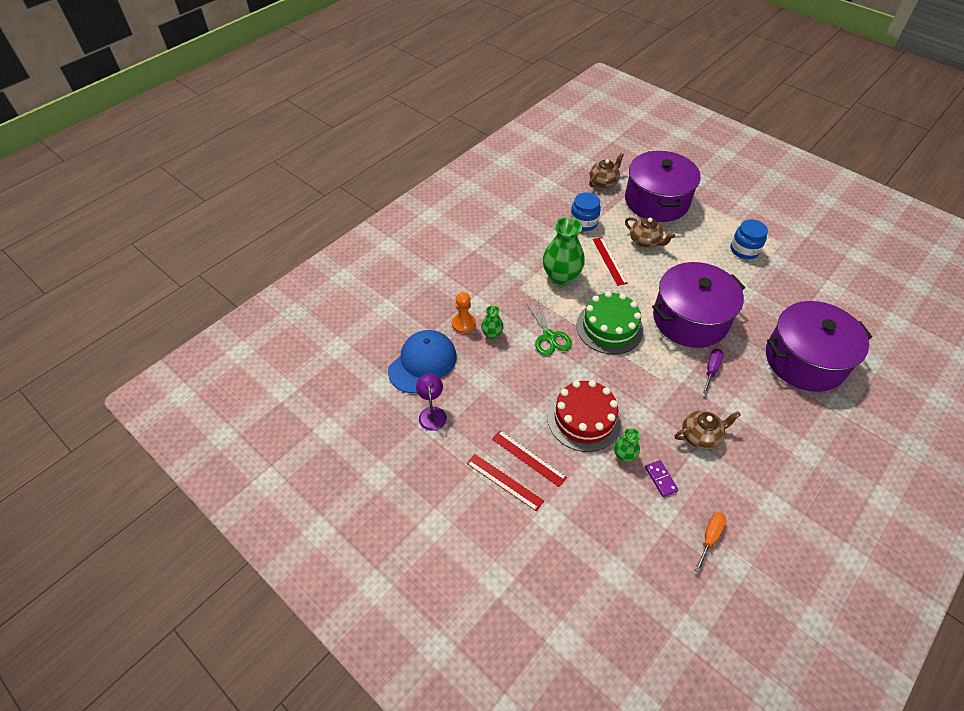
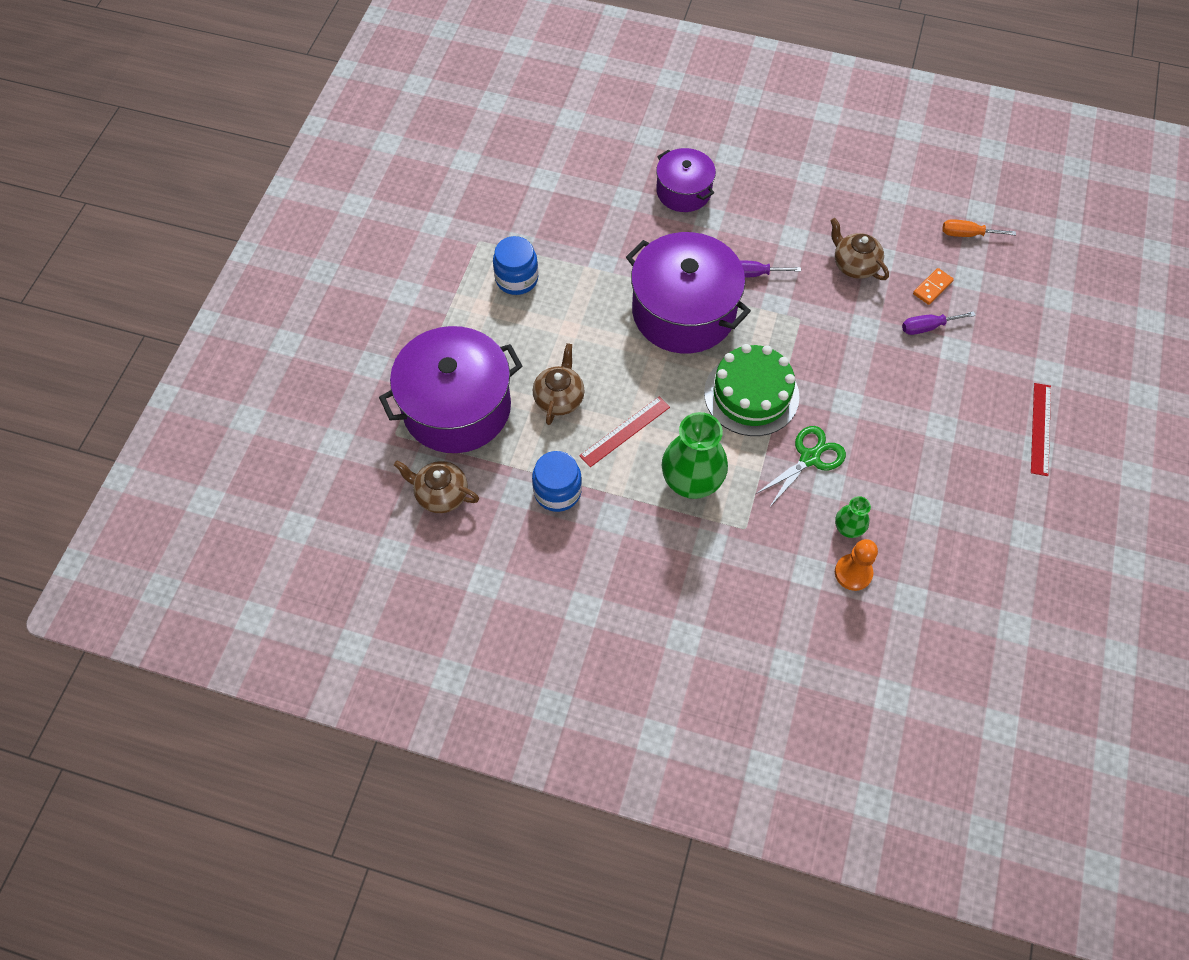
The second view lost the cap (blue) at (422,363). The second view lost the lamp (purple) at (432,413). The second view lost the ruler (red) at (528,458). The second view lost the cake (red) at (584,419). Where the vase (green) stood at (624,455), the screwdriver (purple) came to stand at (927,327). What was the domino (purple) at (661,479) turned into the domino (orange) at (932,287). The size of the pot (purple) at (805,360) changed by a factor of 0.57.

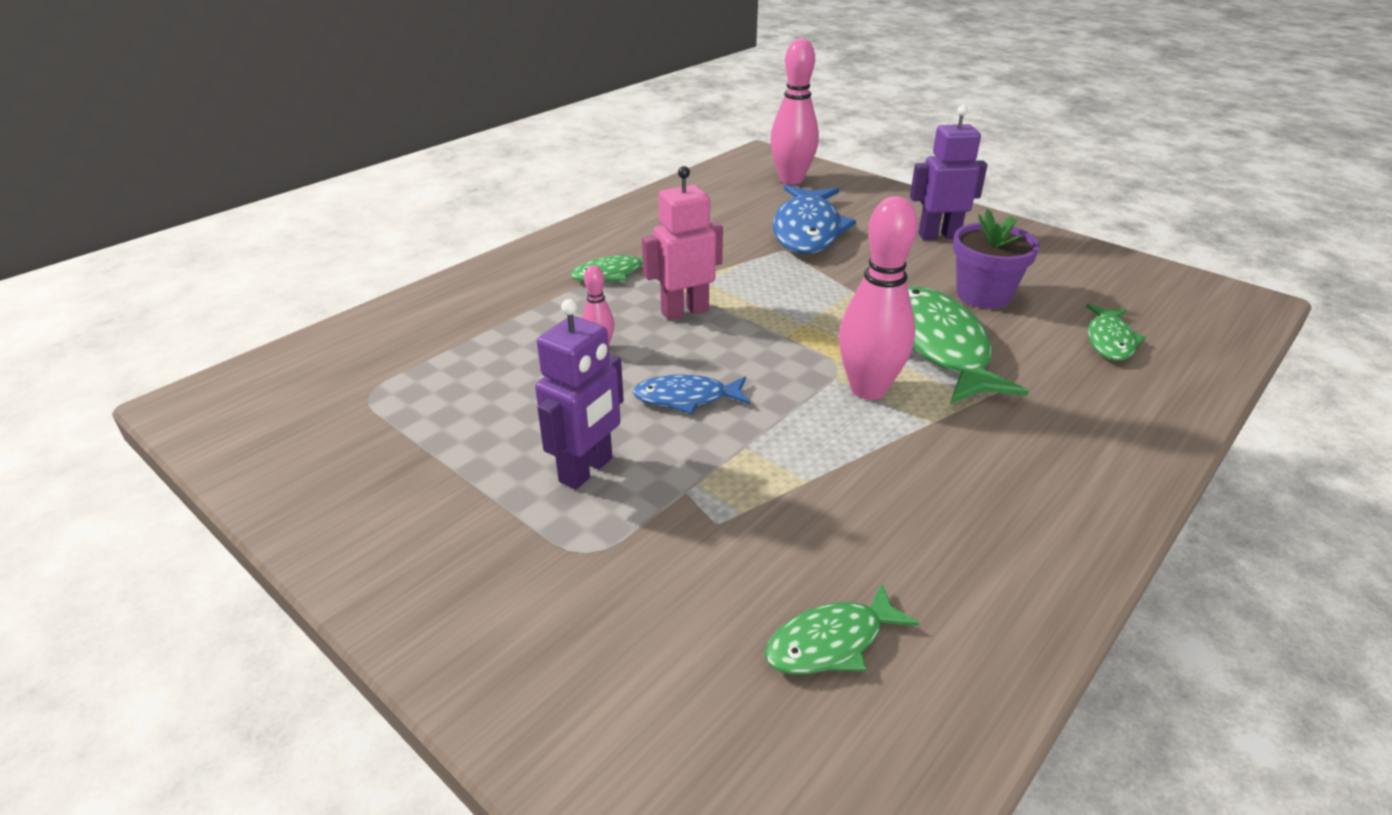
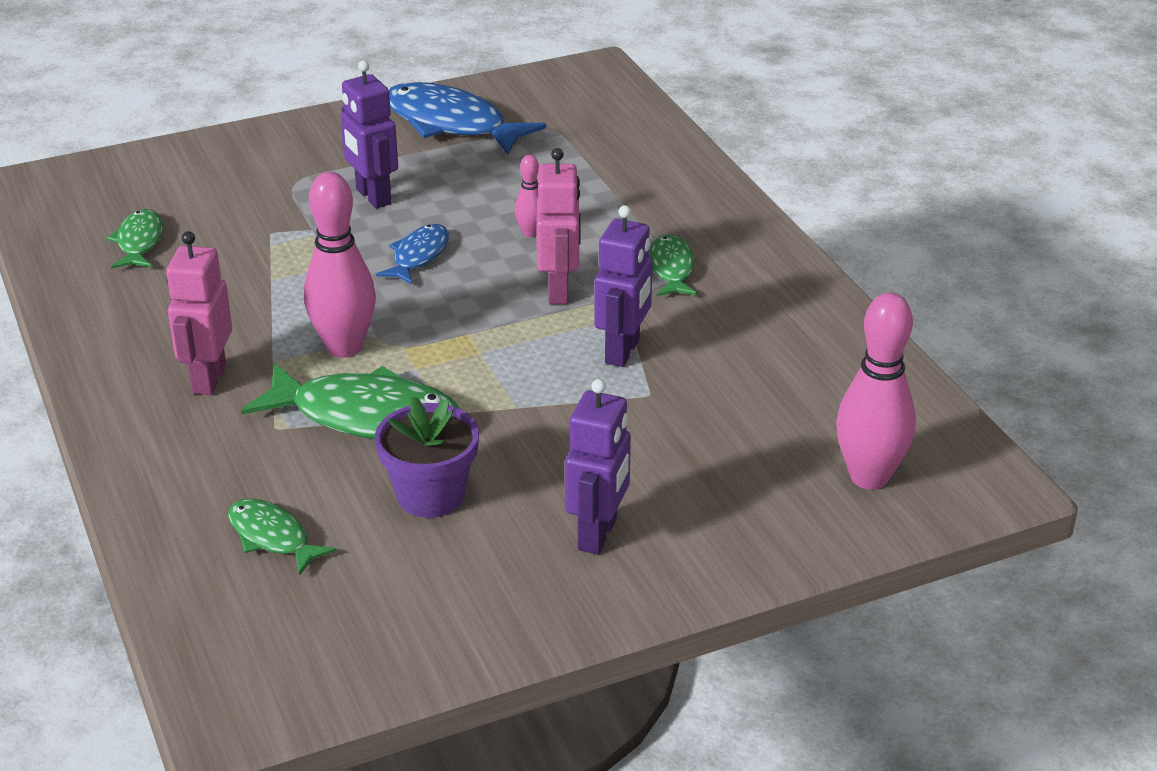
The second view gained the robot (pink) at (208,379). The second view gained the robot (purple) at (623,352). The fish (blue) ended up elsewhere, having gone from (807,231) to (451,124).

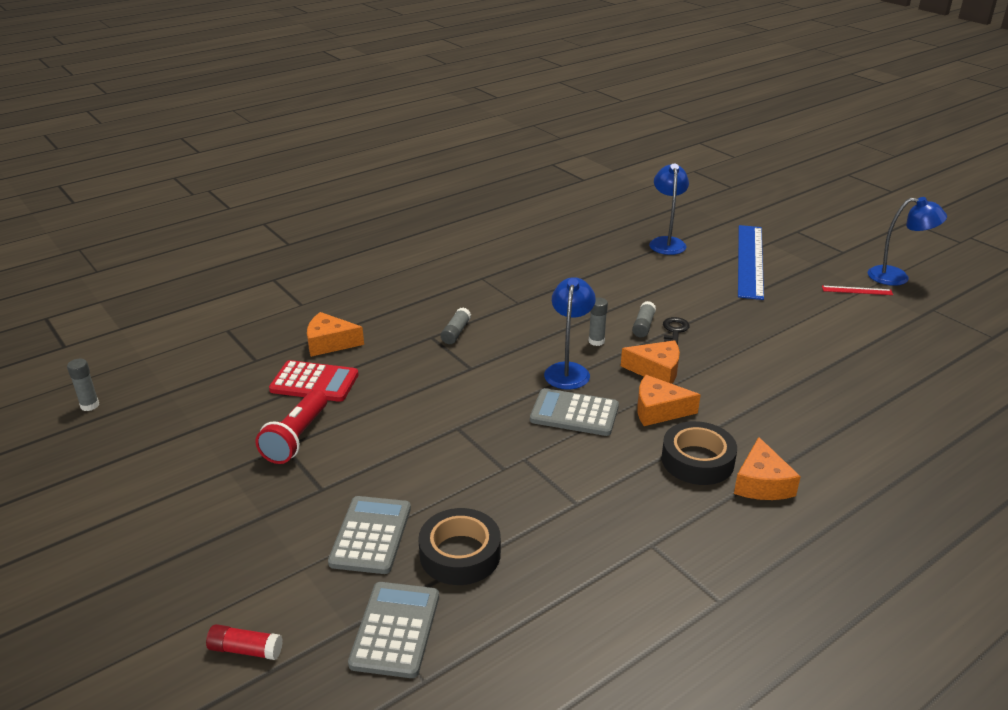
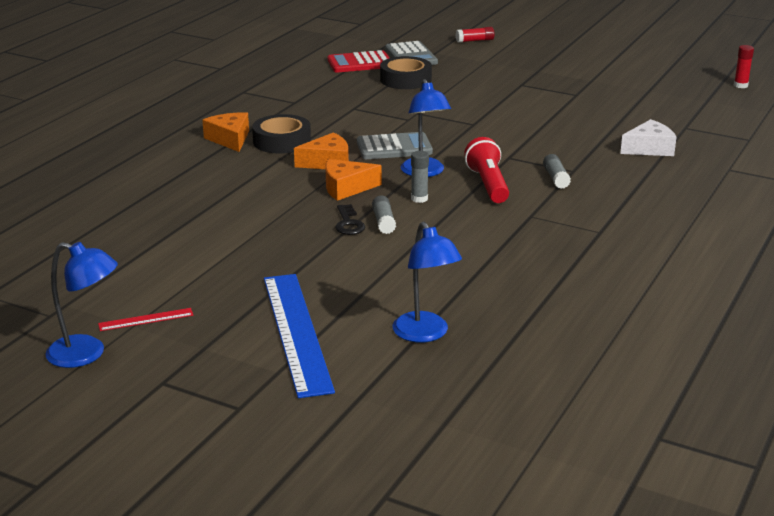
The second view lost the calculator (grey) at (371,535). The flashlight (red) ended up elsewhere, having gone from (296,438) to (488,184). The calculator (red) ended up elsewhere, having gone from (314,382) to (360,63). What was the glue stick (grey) at (89,405) turned into the glue stick (red) at (740,85). What was the cheese (orange) at (330,343) turned into the cheese (white) at (649,148). The lamp (blue) at (897,277) ended up facing another way, 150 degrees counterclockwise from before.

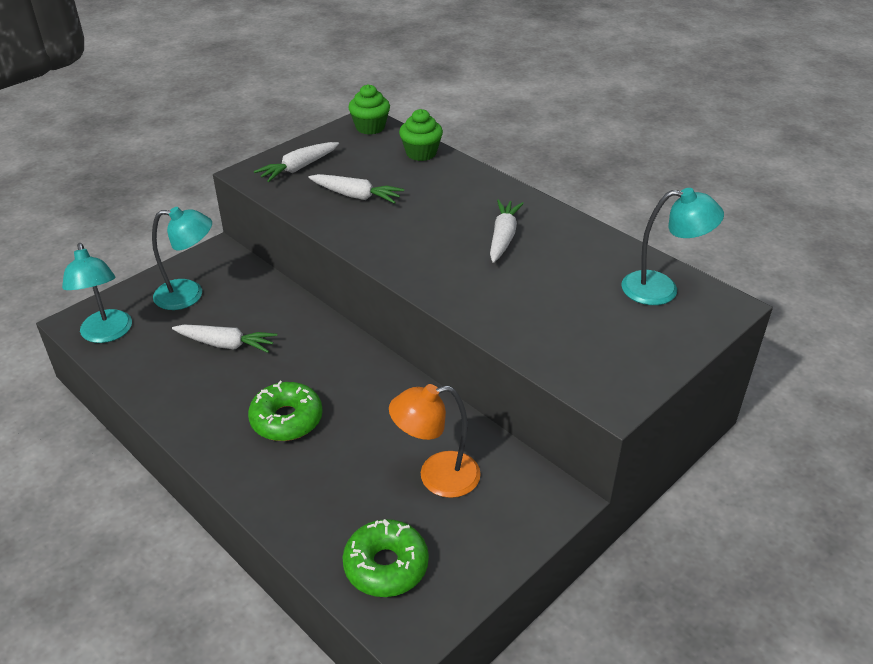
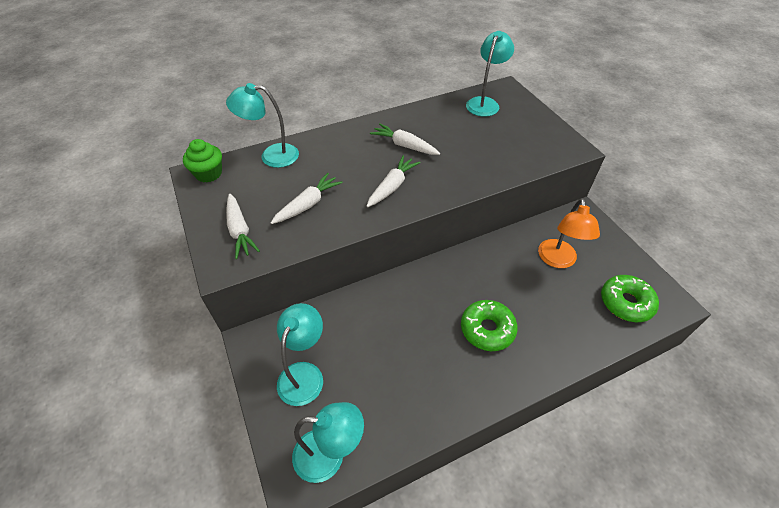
The carrot (white) ended up elsewhere, having gone from (226,344) to (392,186). Where the cupcake (green) stood at (421,153), the lamp (turquoise) came to stand at (271,156).

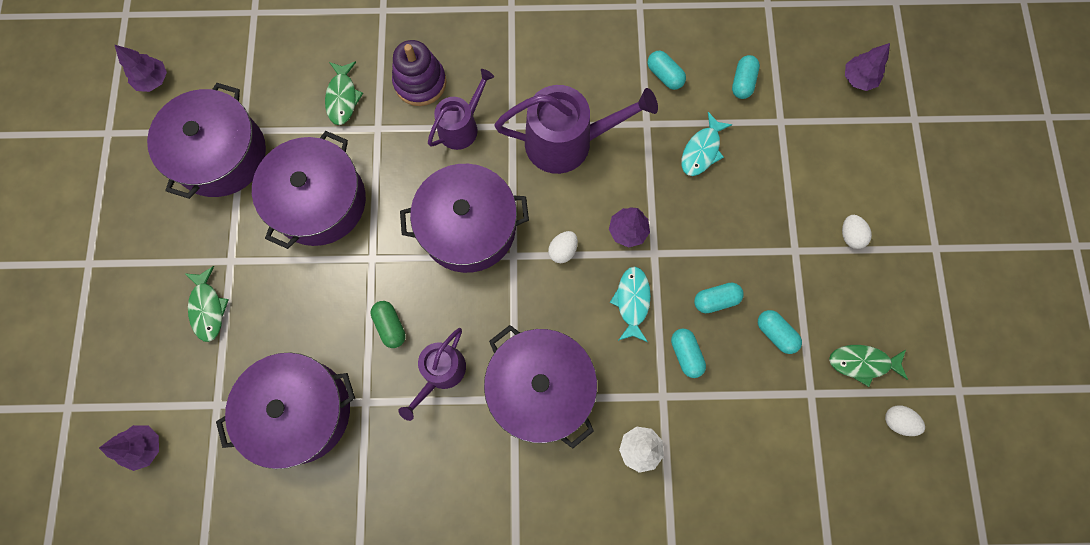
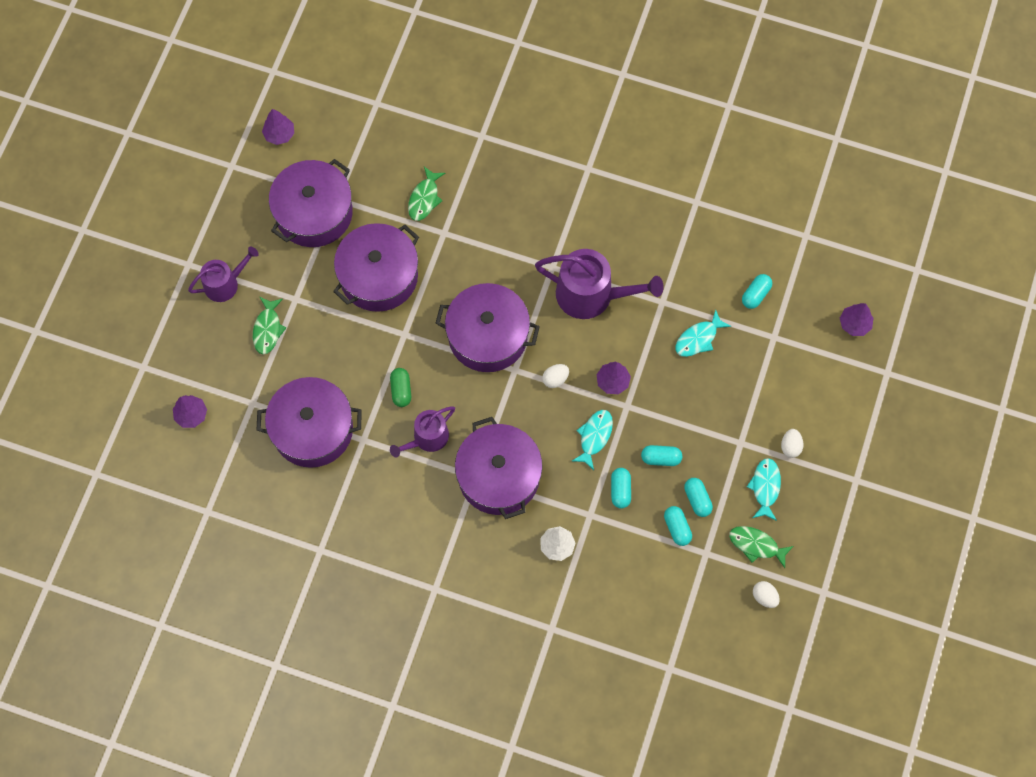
The second view lost the stacking toy (purple) at (420,82). The second view gained the fish (turquoise) at (765,487). The watering can (purple) ended up elsewhere, having gone from (461,127) to (225,284). The capsule (turquoise) ended up elsewhere, having gone from (664,75) to (677,528).

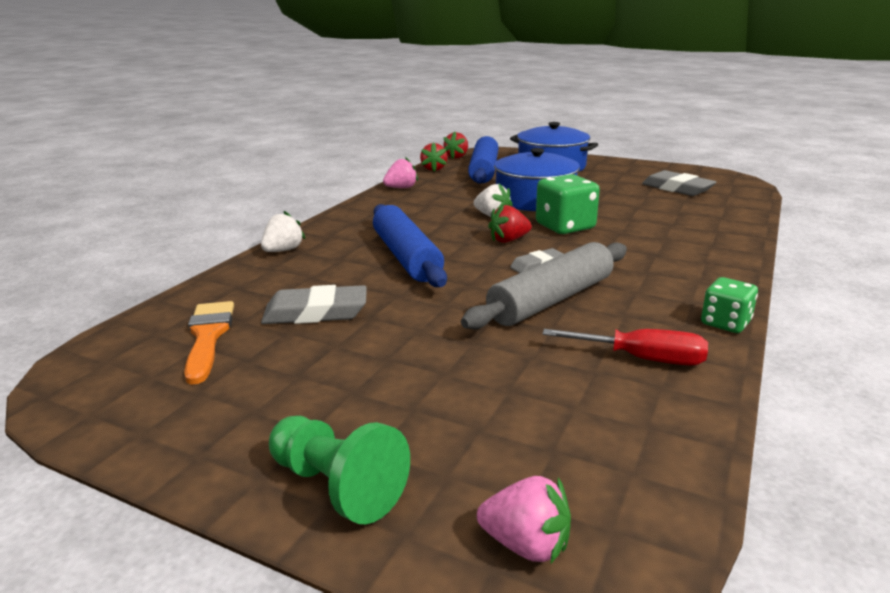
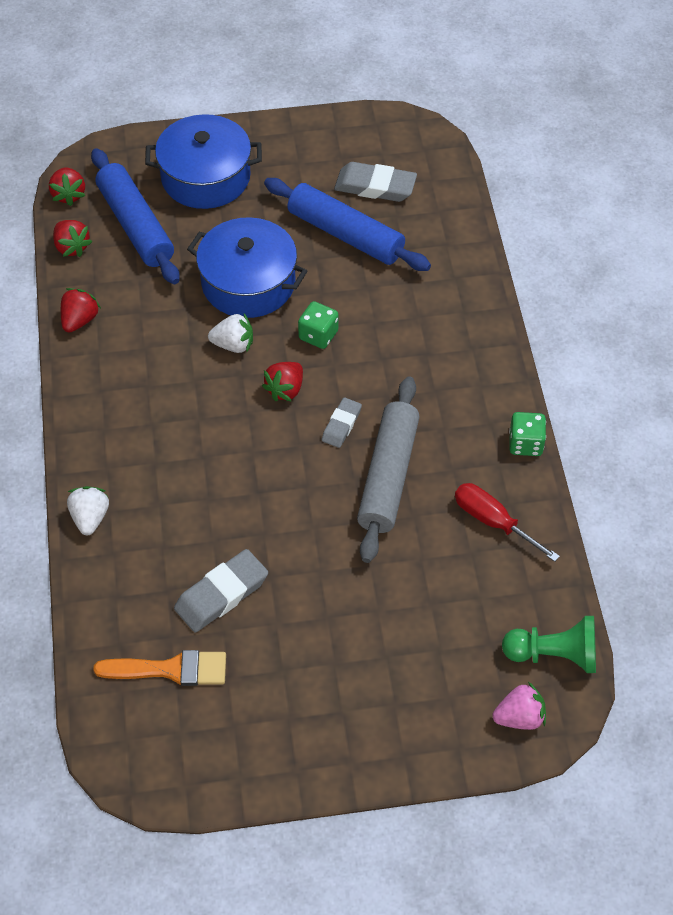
The pawn (green) ended up elsewhere, having gone from (337,486) to (554,655). The rolling pin (blue) ended up elsewhere, having gone from (406,257) to (345,234). What was the strawberry (pink) at (401,188) turned into the strawberry (red) at (80,320). The brush (orange) at (208,336) ended up facing another way, 135 degrees clockwise from before. The screwdriver (red) at (642,359) ended up facing another way, 120 degrees counterclockwise from before. The size of the dice (green) at (565,227) changed by a factor of 0.63.

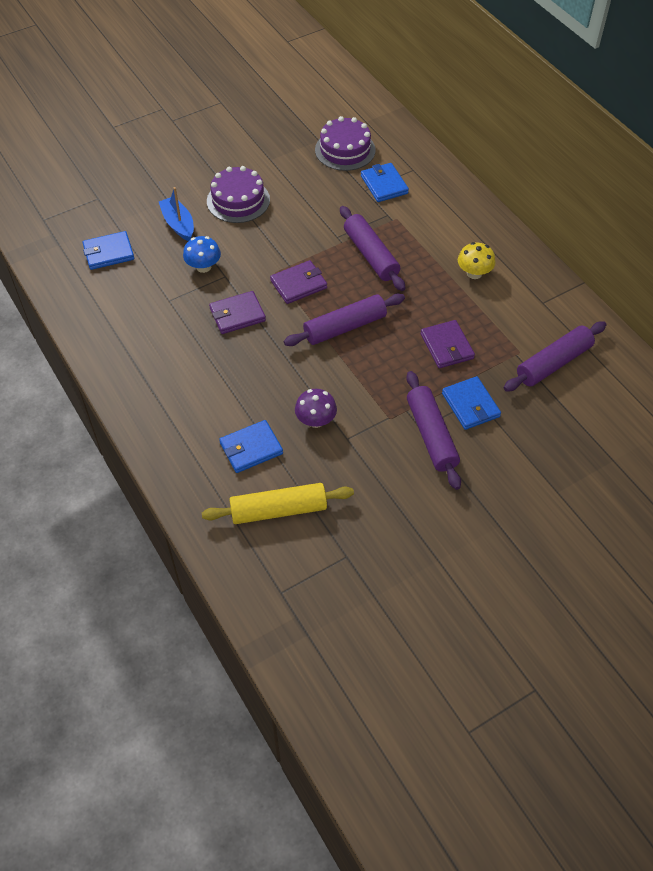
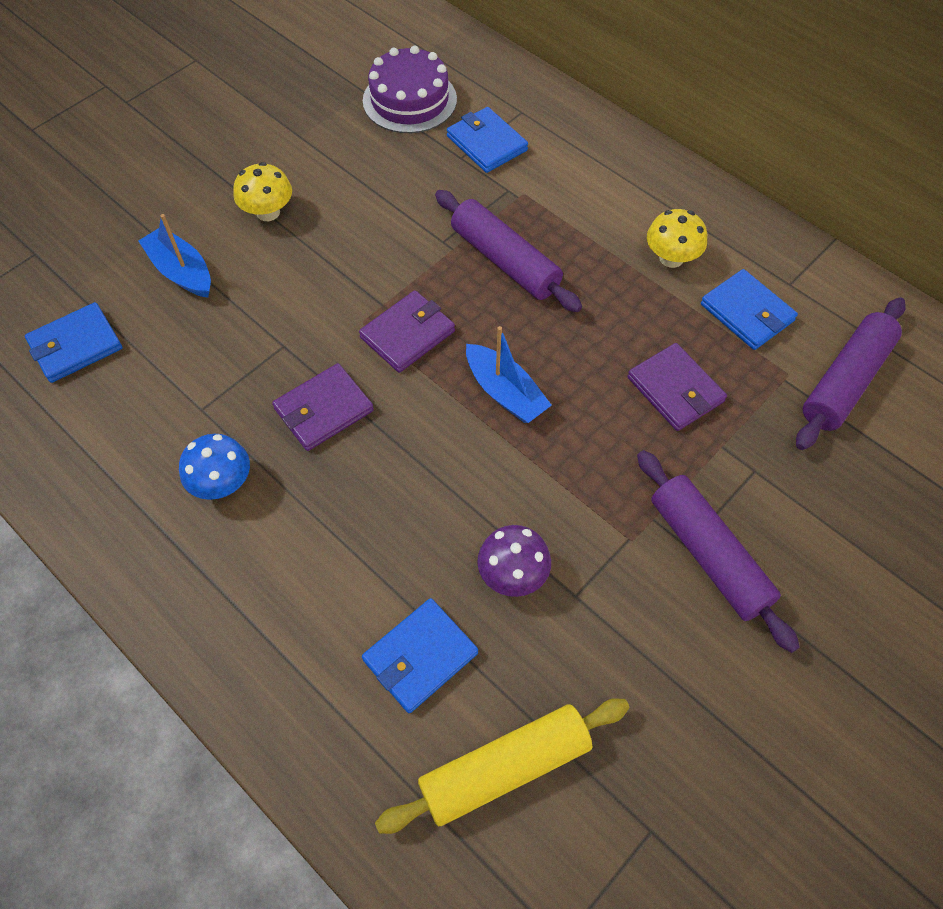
The mushroom (blue) ended up elsewhere, having gone from (203,267) to (222,483). The wallet (blue) ended up elsewhere, having gone from (470,405) to (747,312). Where the cake (purple) stood at (238,200), the mushroom (yellow) came to stand at (268,212). Where the rolling pin (purple) stood at (345,327), the boat (blue) came to stand at (505,392).

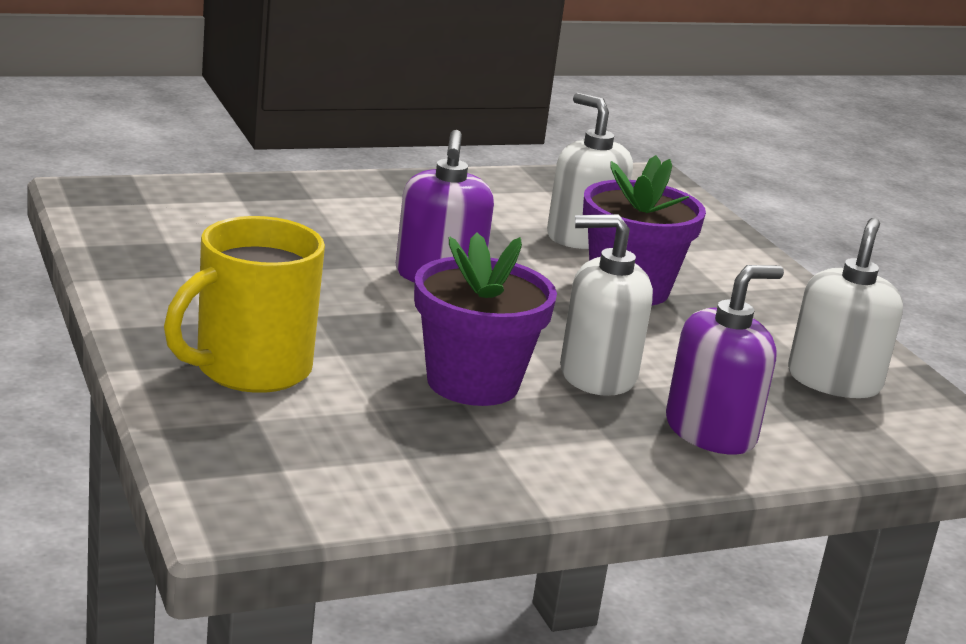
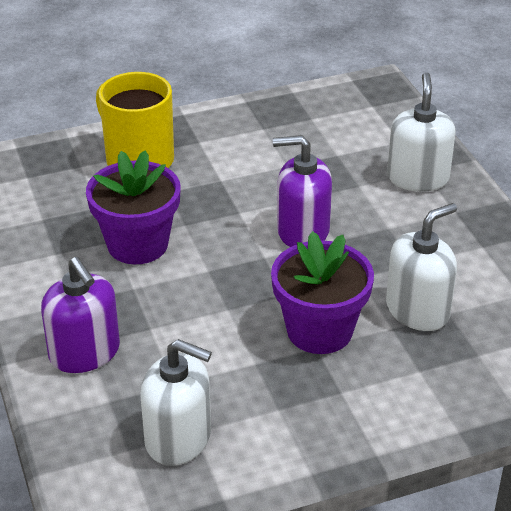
The soap dispenser (white) ended up elsewhere, having gone from (597,375) to (418,178).

